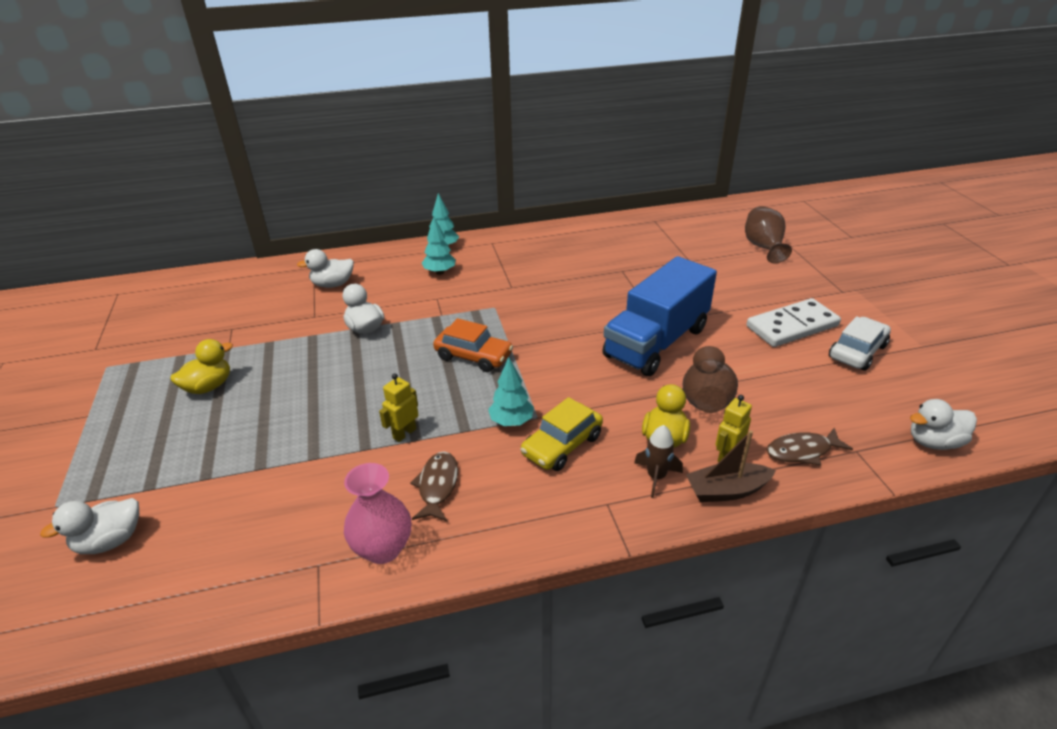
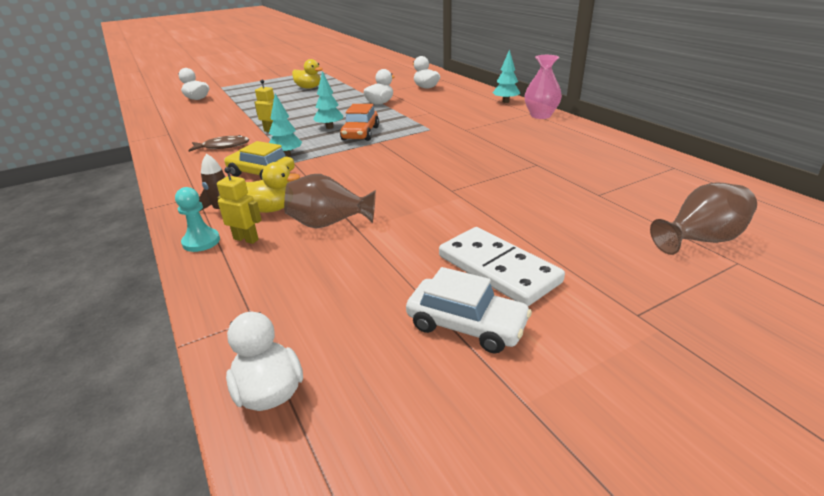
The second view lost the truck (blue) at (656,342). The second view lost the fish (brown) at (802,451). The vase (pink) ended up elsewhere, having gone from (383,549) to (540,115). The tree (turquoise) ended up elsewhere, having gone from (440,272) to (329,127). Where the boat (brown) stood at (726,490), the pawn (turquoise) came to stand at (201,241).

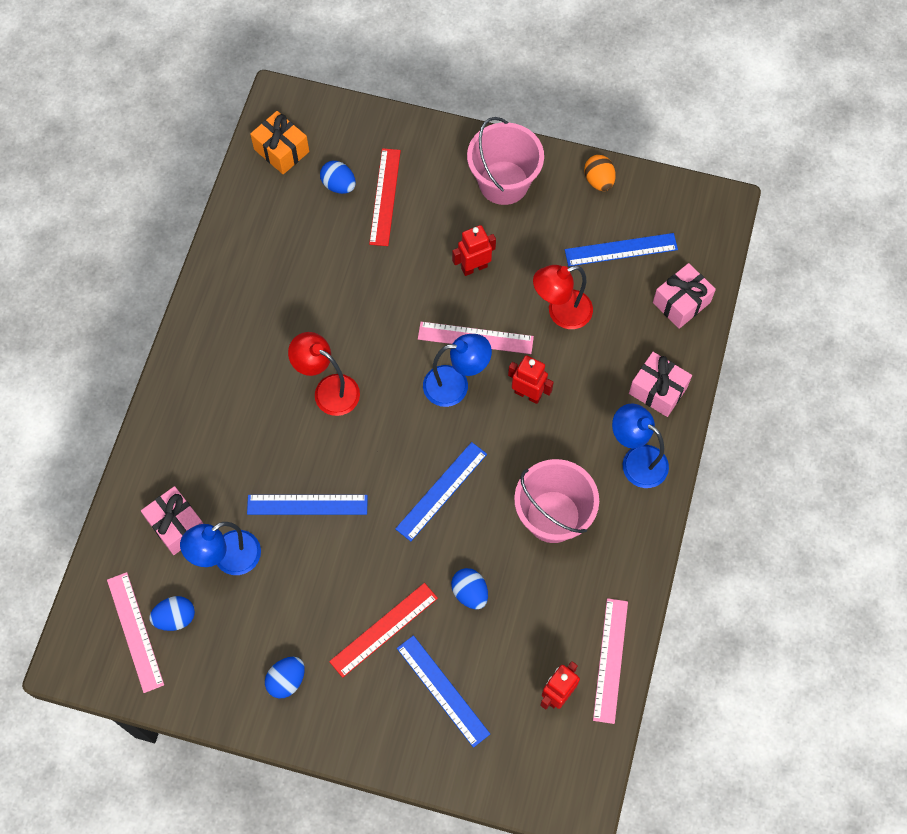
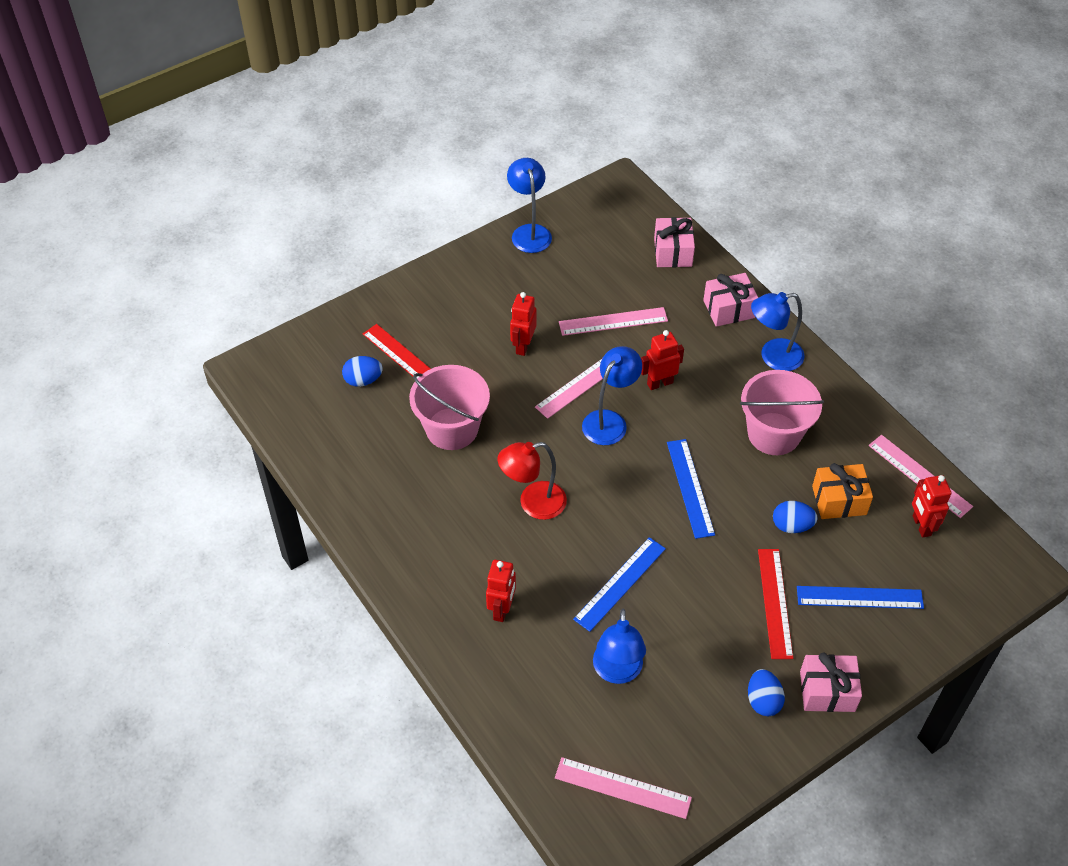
The second view lost the egg (blue) at (175,618). The second view lost the ruler (blue) at (621,249). The second view gained the robot (red) at (502,609). The gift (pink) ended up elsewhere, having gone from (177,525) to (827,691). The gift (orange) ended up elsewhere, having gone from (281,150) to (839,500). The bucket (pink) ended up elsewhere, having gone from (503,183) to (452,428). Where the lamp (red) stood at (561,313), the ruler (pink) came to stand at (613,321). Where the egg (orange) stood at (598,180), the lamp (blue) came to stand at (529,232).

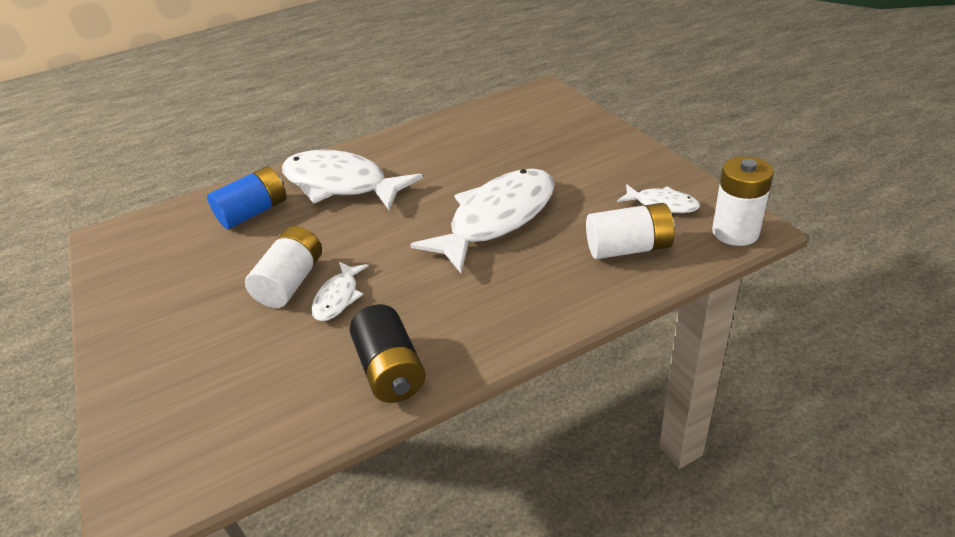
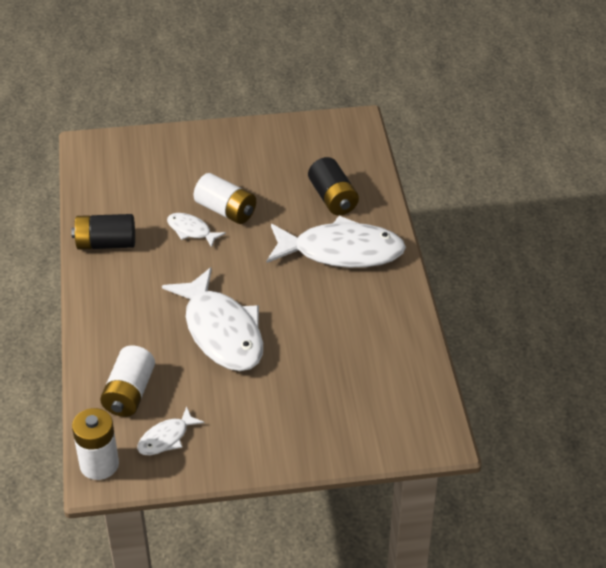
What was the battery (blue) at (254,212) turned into the battery (black) at (333,198). The fish (white) at (341,184) ended up facing another way, 45 degrees clockwise from before.

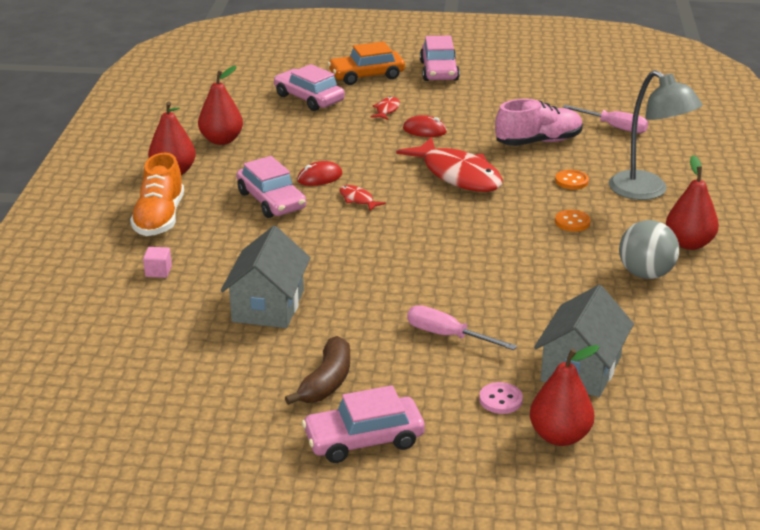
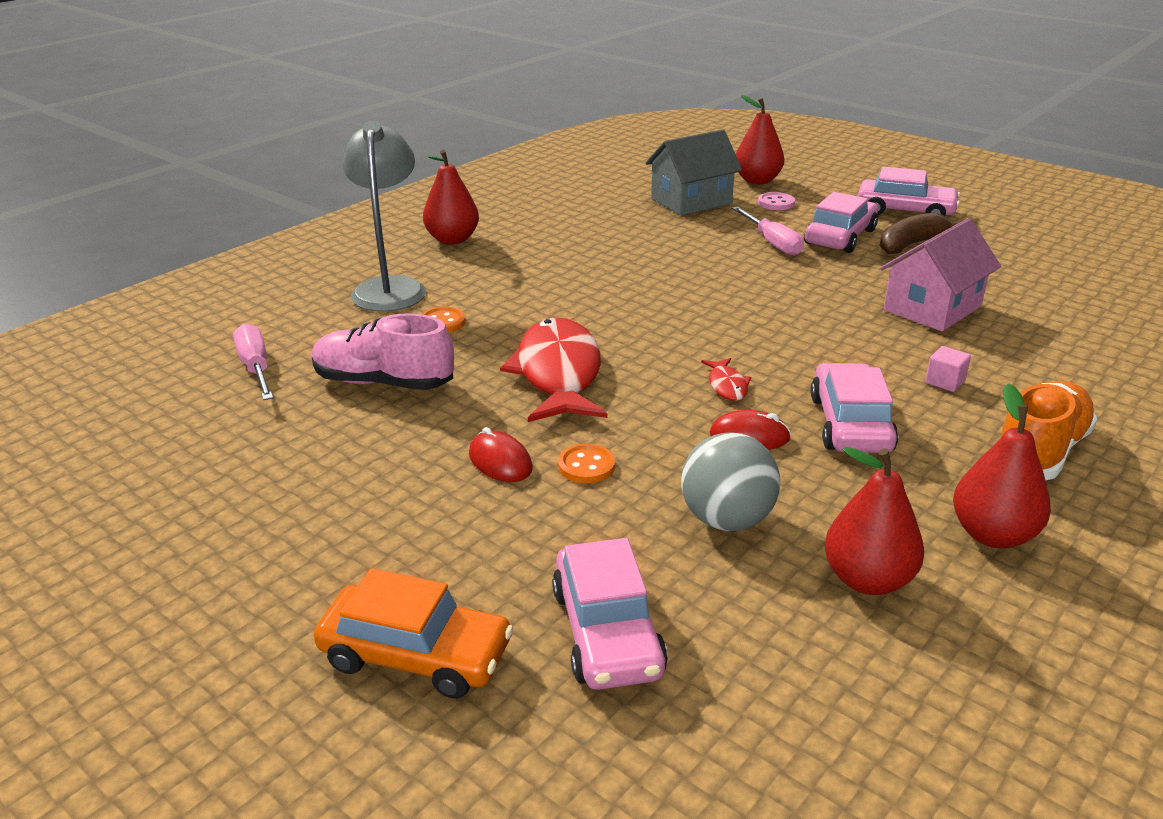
The second view lost the fish (red) at (386,110). The cube (pink) ended up elsewhere, having gone from (158,271) to (945,382). The car (pink) ended up elsewhere, having gone from (439,71) to (840,237). The button (orange) ended up elsewhere, having gone from (572,222) to (586,466). The ball (grey) ended up elsewhere, having gone from (645,274) to (726,520). What was the house (grey) at (268,306) turned into the house (pink) at (932,308).

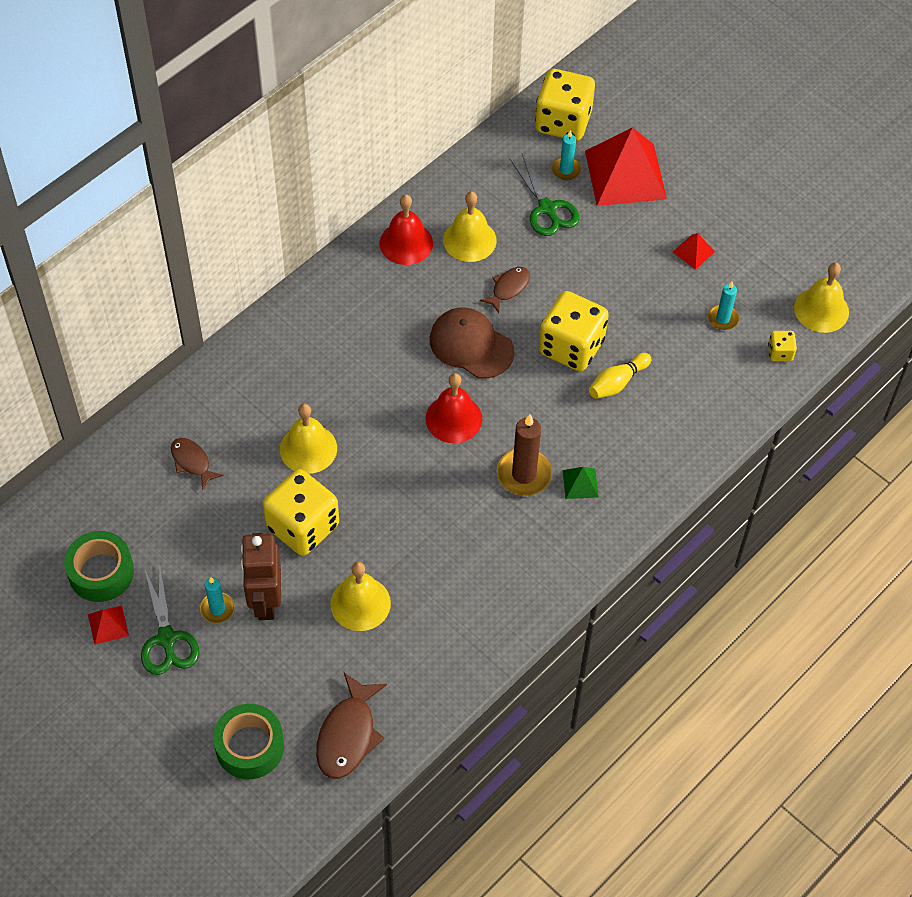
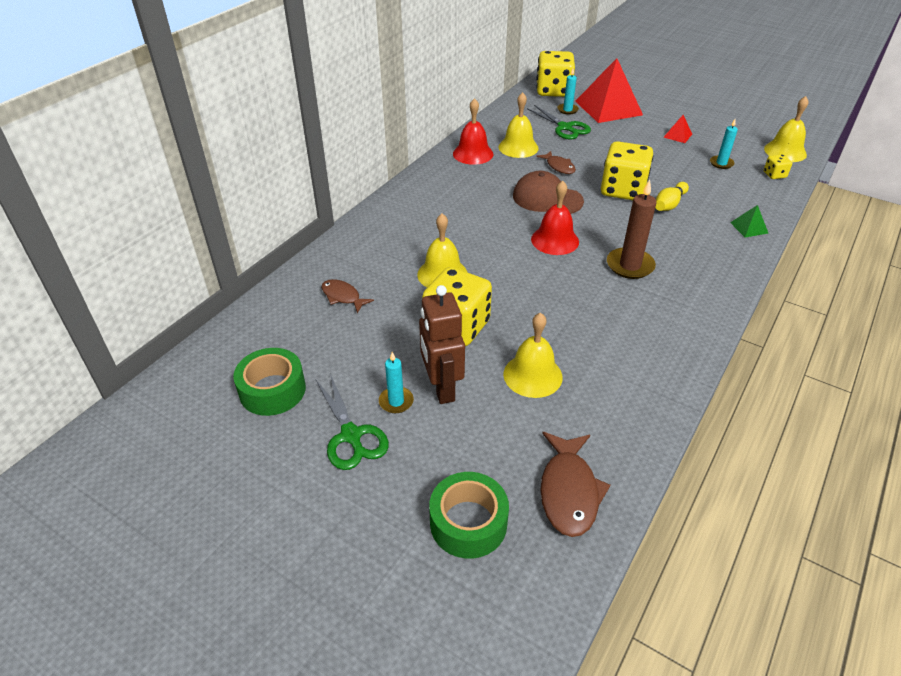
The second view lost the pyramid (red) at (108,625). The pyramid (green) ended up elsewhere, having gone from (580,483) to (749,227). The fish (brown) at (508,288) ended up facing another way, 120 degrees clockwise from before.

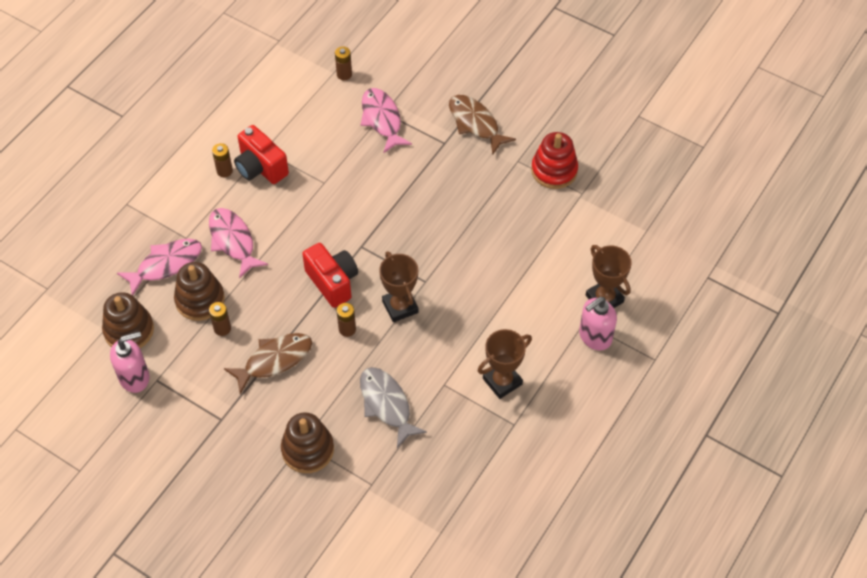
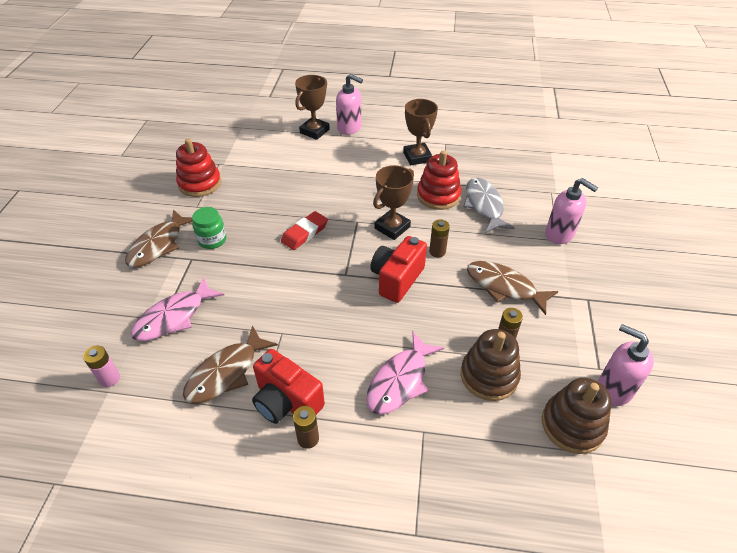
The second view lost the fish (pink) at (166,265). The second view gained the fish (brown) at (226,372). The second view gained the jar (green) at (212,240). The second view gained the eraser (red) at (304,233). The second view gained the stacking toy (red) at (438,196). Where the stacking toy (brown) stood at (307,449), the soap dispenser (pink) came to stand at (560,234). What was the battery (brown) at (344,74) turned into the battery (pink) at (109,378). The camera (red) at (260,168) ended up facing another way, 105 degrees clockwise from before. The fish (grey) at (386,404) ended up facing another way, 135 degrees clockwise from before. The trophy (brown) at (502,381) ended up facing another way, 45 degrees clockwise from before.

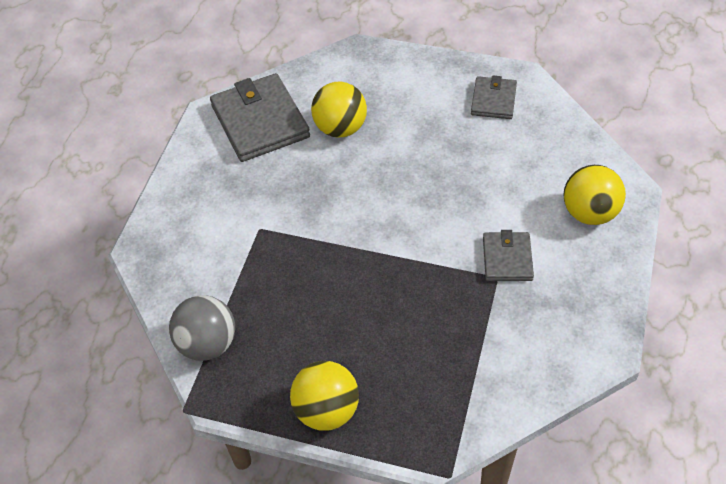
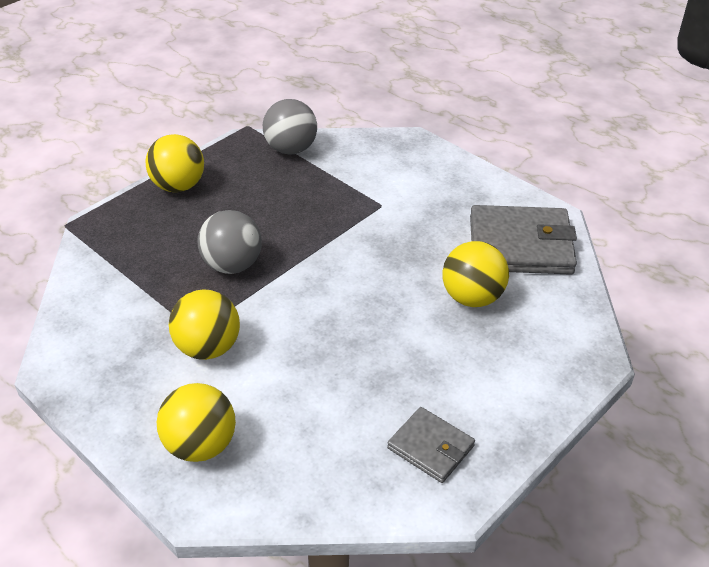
The second view gained the ball (grey) at (232,265). Where the wallet (grey) stood at (507,259), the ball (yellow) came to stand at (208,347).

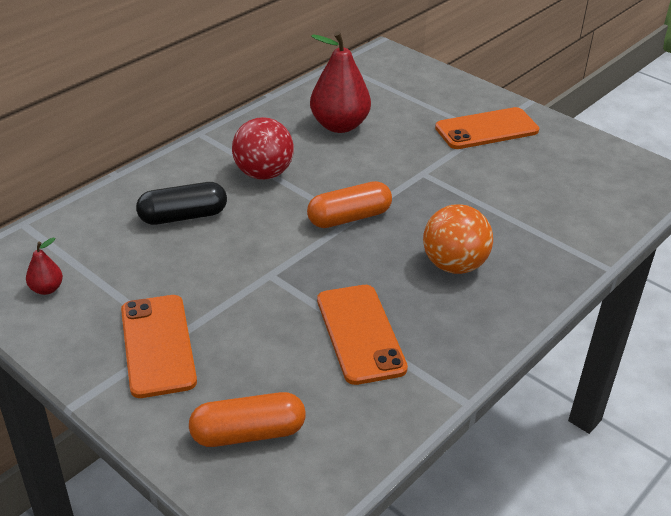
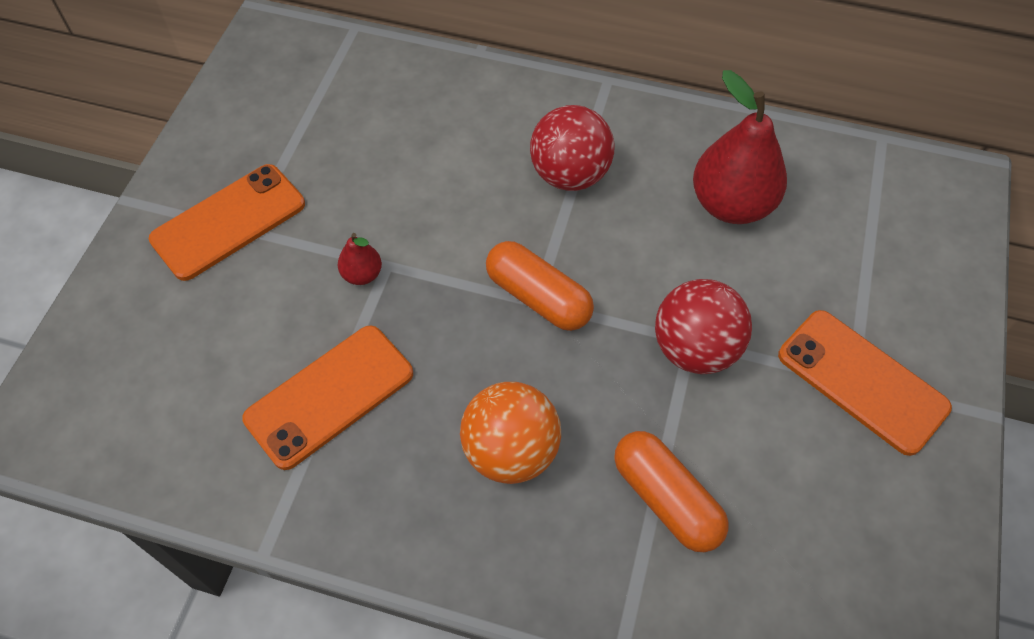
The second view lost the capsule (black) at (183,216). The second view gained the ball (red) at (694,349). The pear (red) ended up elsewhere, having gone from (47,289) to (362,274). The capsule (orange) ended up elsewhere, having gone from (248,433) to (666,499).

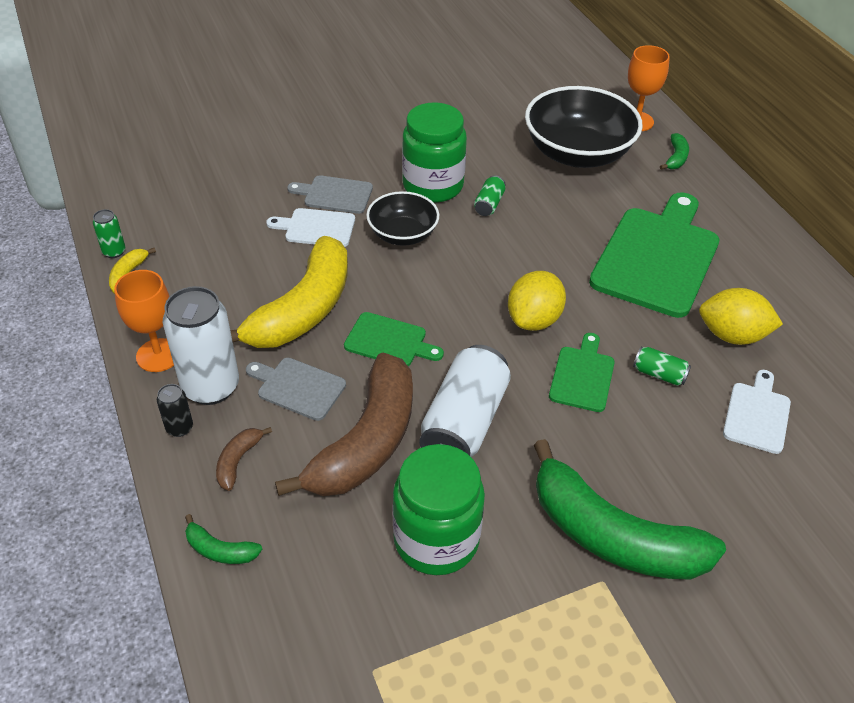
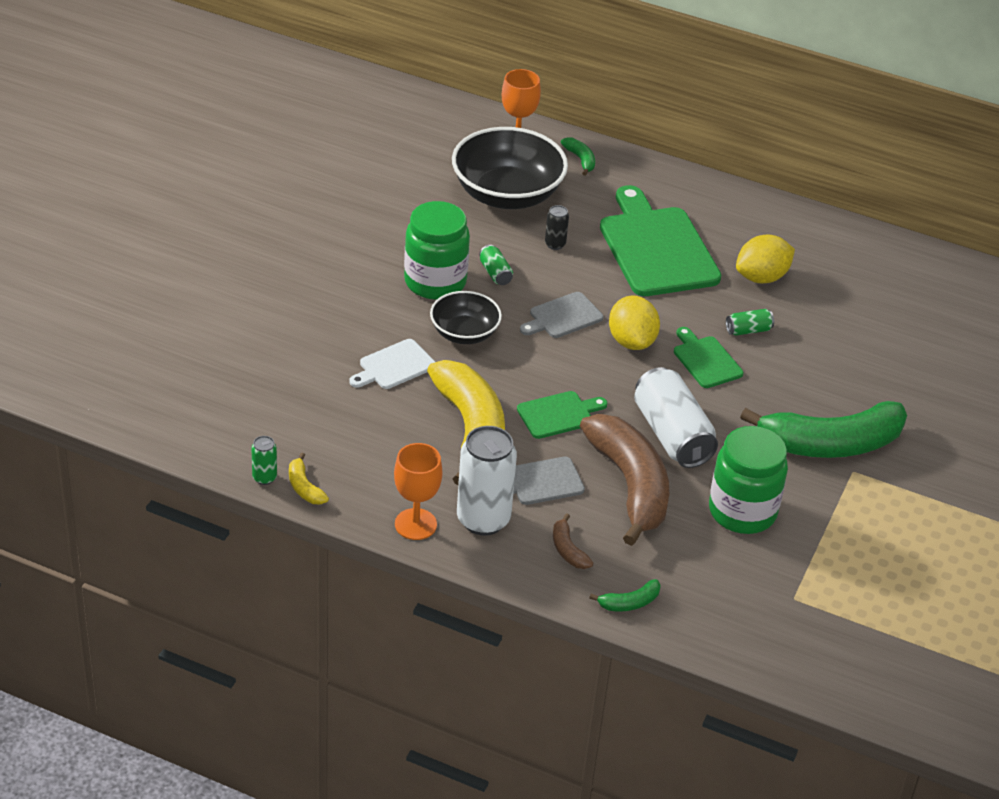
The second view lost the cutting board (white) at (757,414). The can (black) ended up elsewhere, having gone from (179,428) to (555,244). The cutting board (grey) ended up elsewhere, having gone from (335,194) to (563,317).

